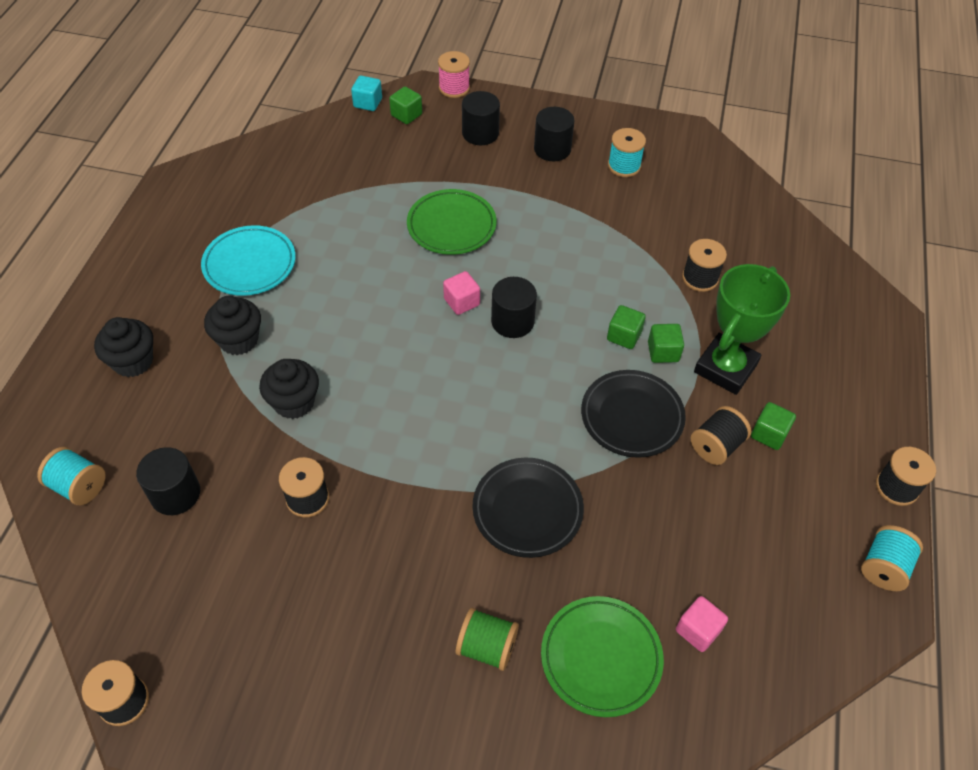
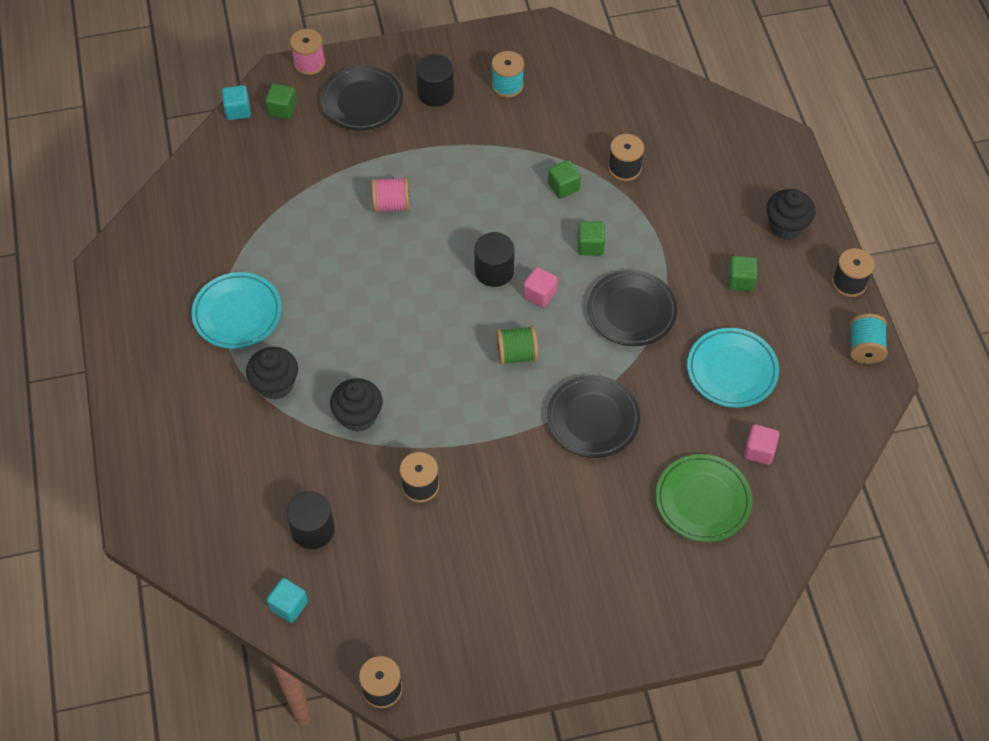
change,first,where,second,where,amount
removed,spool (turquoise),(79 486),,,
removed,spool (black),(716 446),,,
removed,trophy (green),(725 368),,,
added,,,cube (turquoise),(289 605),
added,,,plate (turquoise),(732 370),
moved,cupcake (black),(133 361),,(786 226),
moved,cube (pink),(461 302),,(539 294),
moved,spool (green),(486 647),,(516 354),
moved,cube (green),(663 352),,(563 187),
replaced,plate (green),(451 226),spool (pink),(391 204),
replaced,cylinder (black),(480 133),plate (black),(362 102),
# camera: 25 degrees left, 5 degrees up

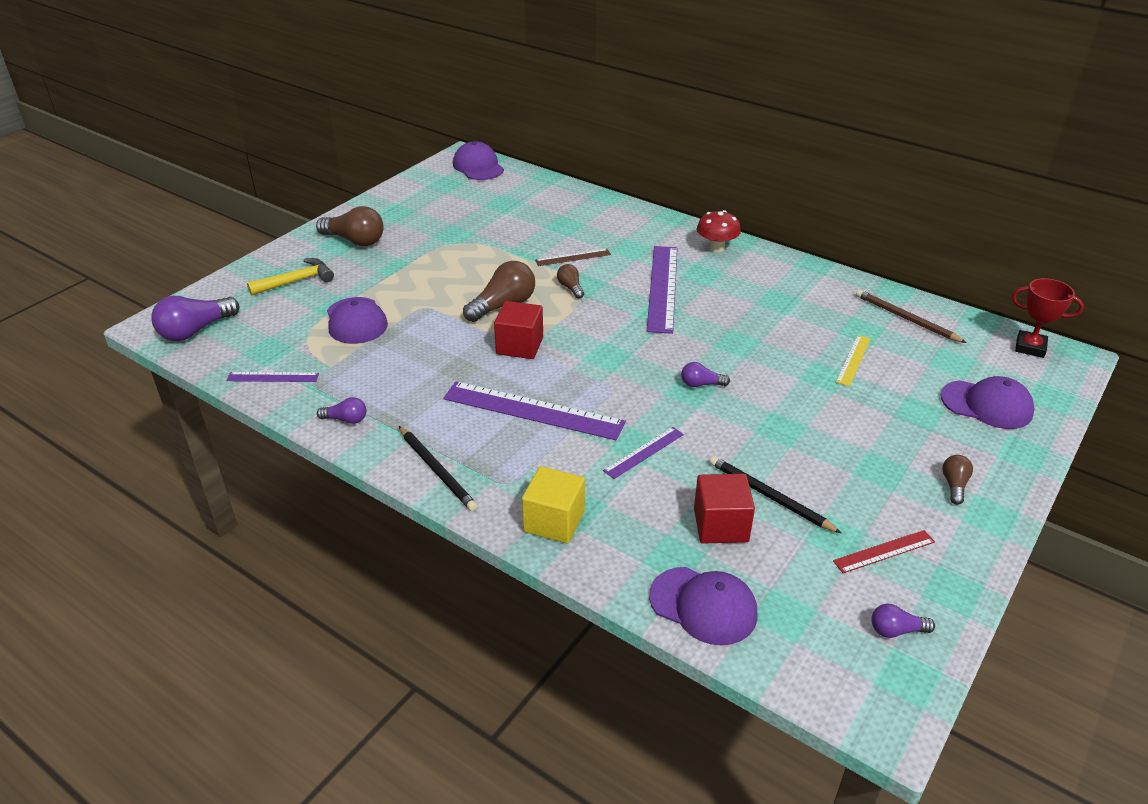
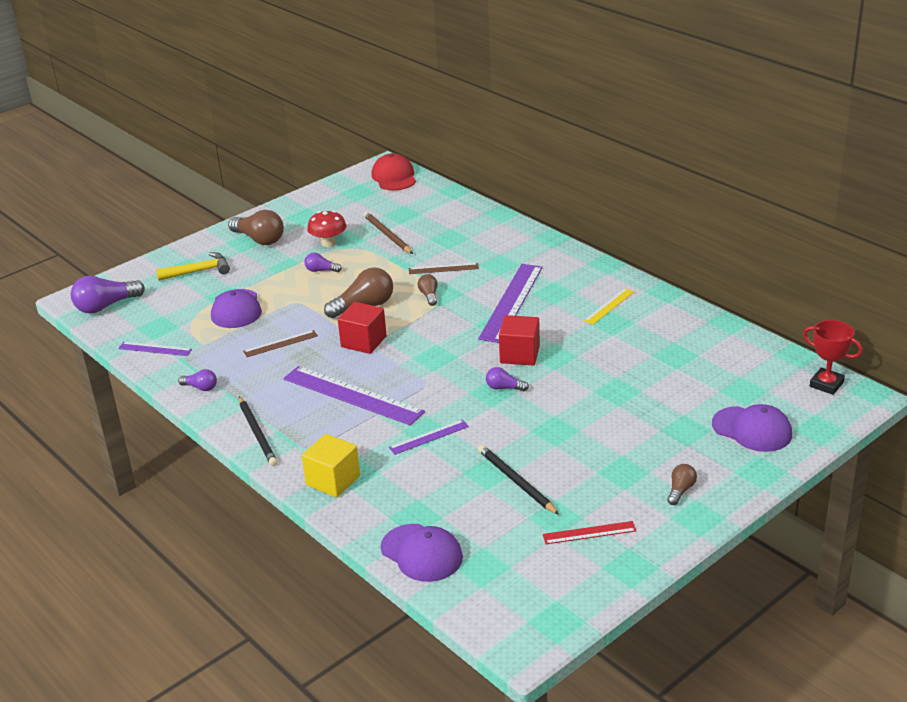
change,first,where,second,where,amount
added,,,ruler (brown),(280 344),
moved,cube (red),(721 525),,(519 354),
moved,mushroom (red),(716 248),,(328 243),
moved,ruler (yellow),(853 360),,(609 306),
moved,pencil (brown),(906 318),,(387 235),
moved,light bulb (purple),(896 630),,(321 270),
recoloured,cap (purple),(478 166),cap (red),(394 177),
# camera: 15 degrees right, 5 degrees down

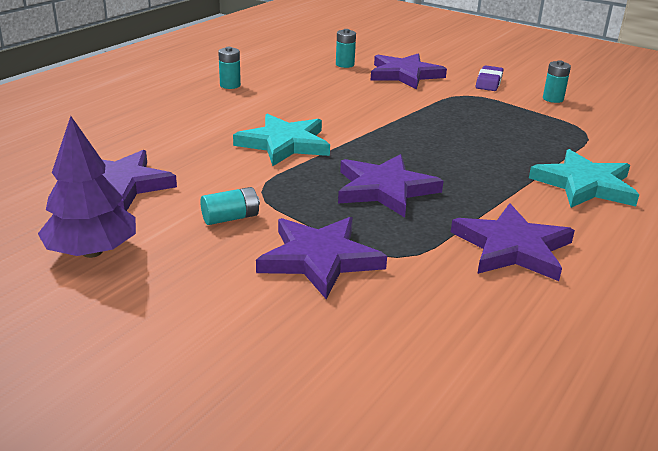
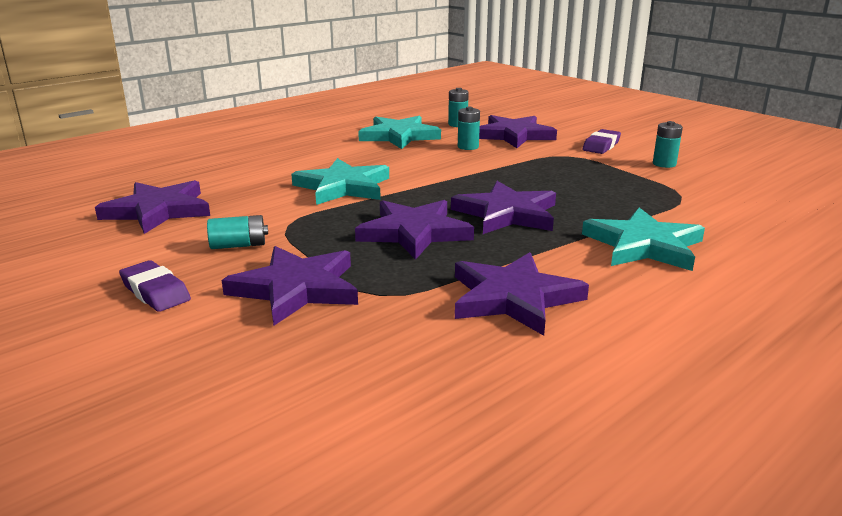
change,first,where,second,where,amount
removed,tree (purple),(92 252),,,
added,,,eraser (purple),(155 292),
added,,,star (turquoise),(399 136),
added,,,star (purple),(507 214),
moved,battery (turquoise),(230 85),,(468 147),
# camera: 15 degrees right, 5 degrees down

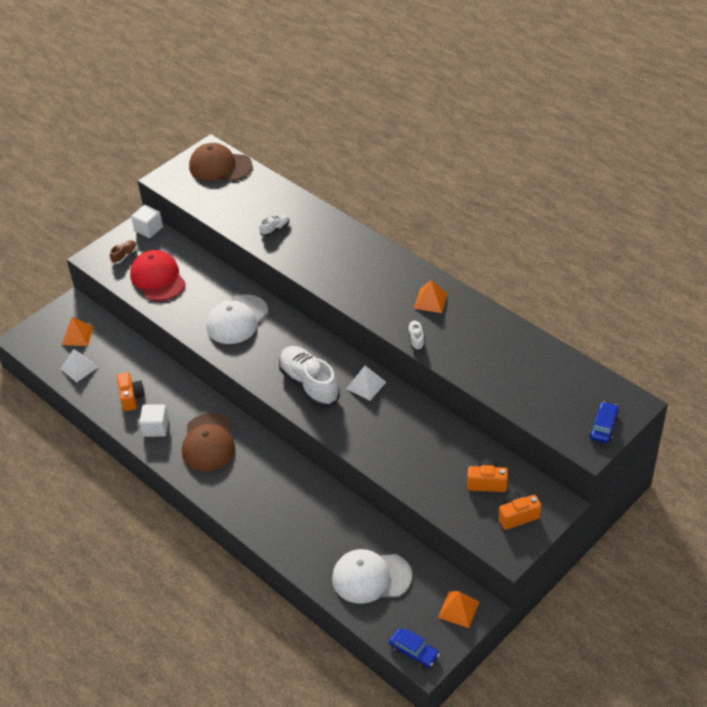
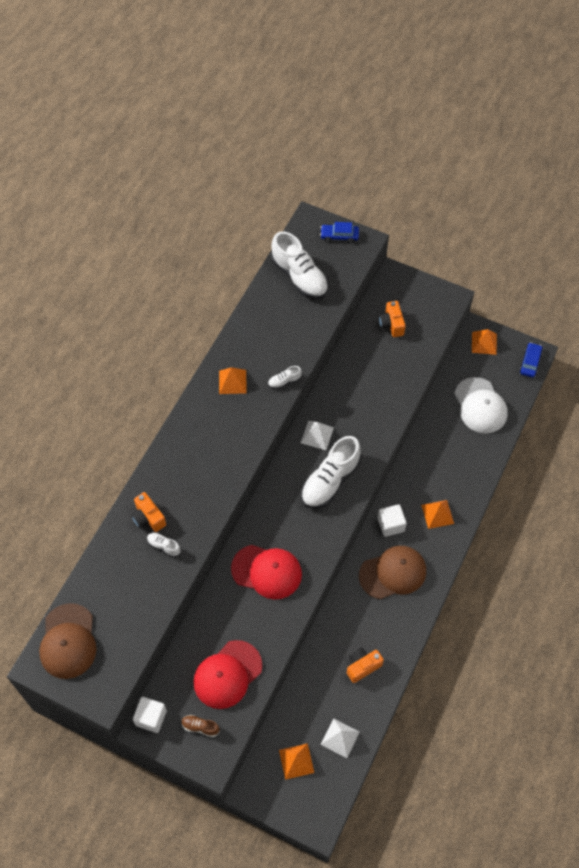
change,first,where,second,where,amount
added,,,shoe (white),(299 277),
added,,,pyramid (orange),(437 514),
moved,cube (white),(156 428),,(391 525),
moved,camera (orange),(517 516),,(148 518),
recoloured,cap (white),(237 320),cap (red),(267 571),
# camera: 110 degrees left, 15 degrees up

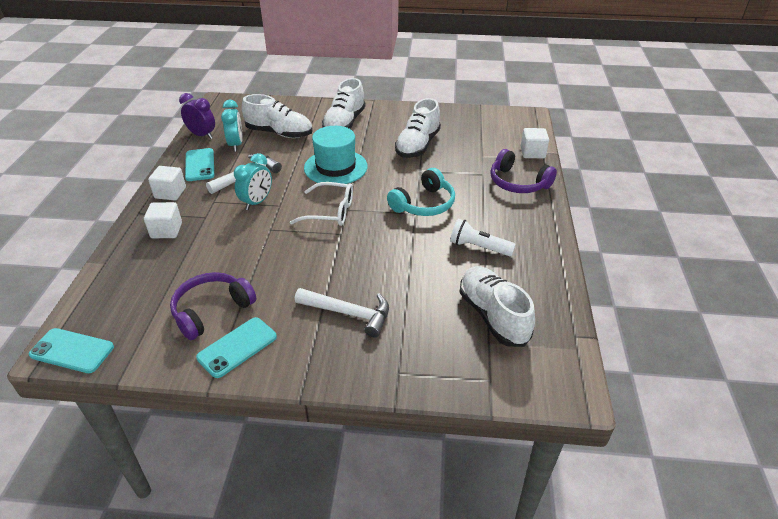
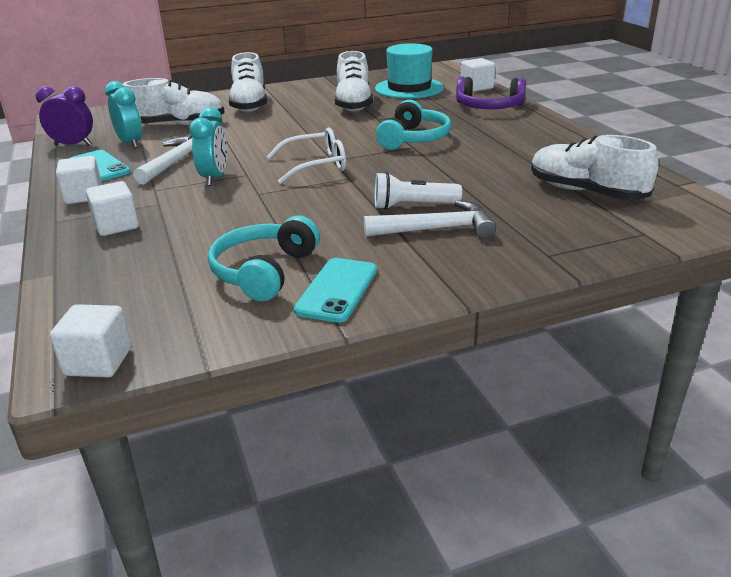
change,first,where,second,where,amount
moved,hat (turquoise),(335 167),,(409 88),
moved,flashlight (white),(478 247),,(413 206),
replaced,phone (turquoise),(72 351),cube (white),(98 362),
recoloured,headphones (purple),(211 310),headphones (turquoise),(264 271),
# camera: 25 degrees left, 10 degrees down

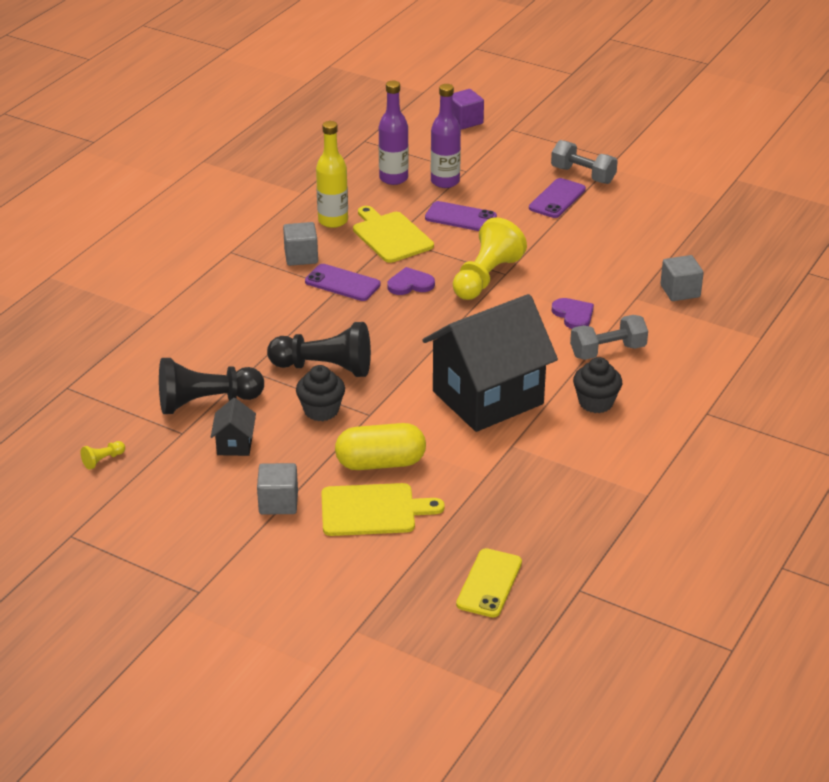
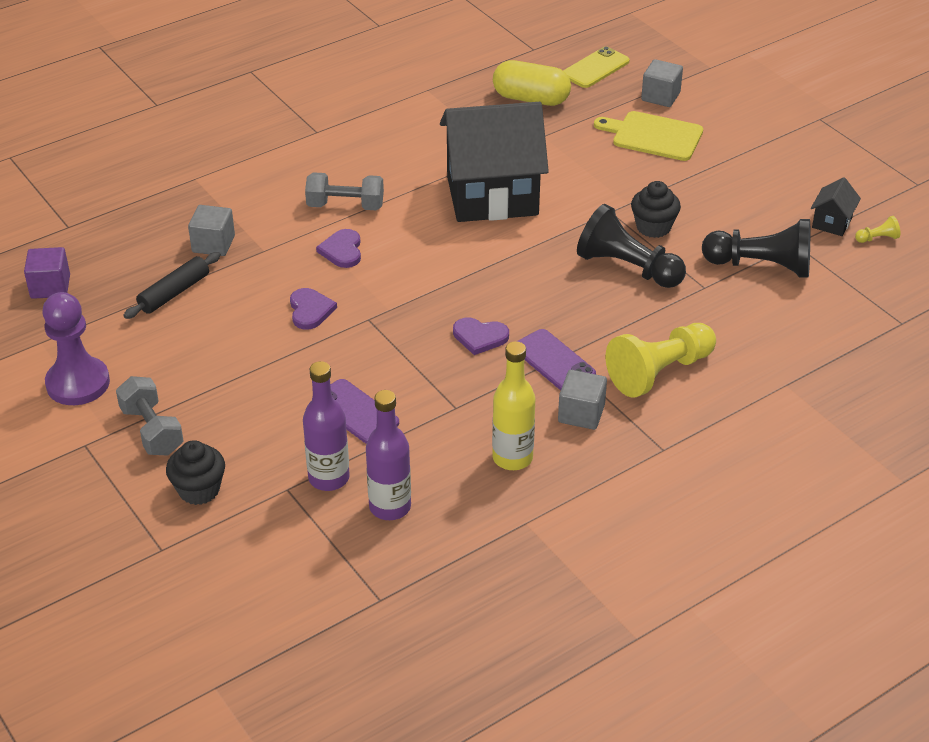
change,first,where,second,where,amount
removed,cutting board (yellow),(391 236),,,
removed,phone (purple),(557 199),,,
added,,,pawn (purple),(78 383),
added,,,rolling pin (black),(174 293),
added,,,heart (purple),(310 310),
moved,house (black),(235 444),,(832 223),
moved,cube (grey),(278 503),,(660 96),
moved,capsule (yellow),(380 463),,(531 99),
moved,cube (purple),(465 121),,(50 287),
moved,pawn (yellow),(486 277),,(659 372),
moved,cupcake (black),(596 402),,(199 490),
# camera: 155 degrees left, 5 degrees up

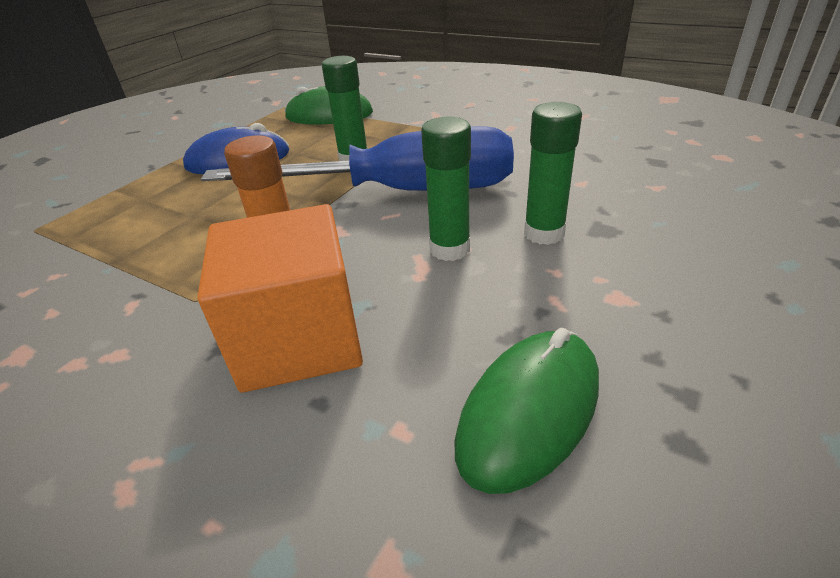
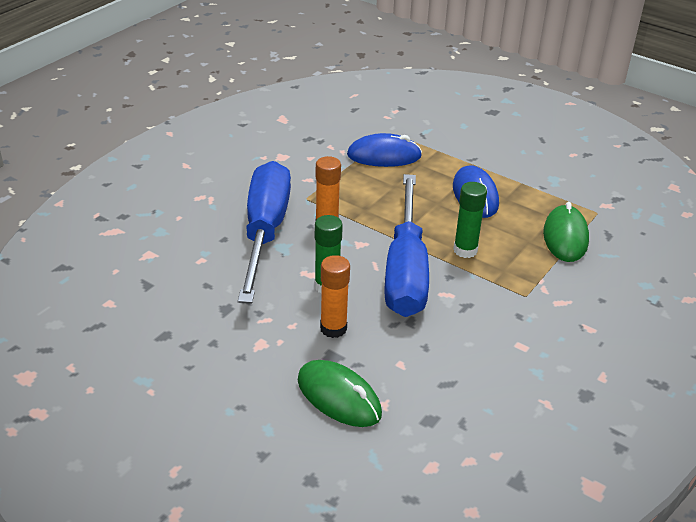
change,first,where,second,where,amount
added,,,mouse (blue),(384 156),
moved,mouse (green),(529 411),,(338 397),
replaced,cube (orange),(299 339),screwdriver (blue),(265 232),
recoloured,glue stick (green),(544 233),glue stick (orange),(333 328),
# camera: 90 degrees right, 0 degrees up

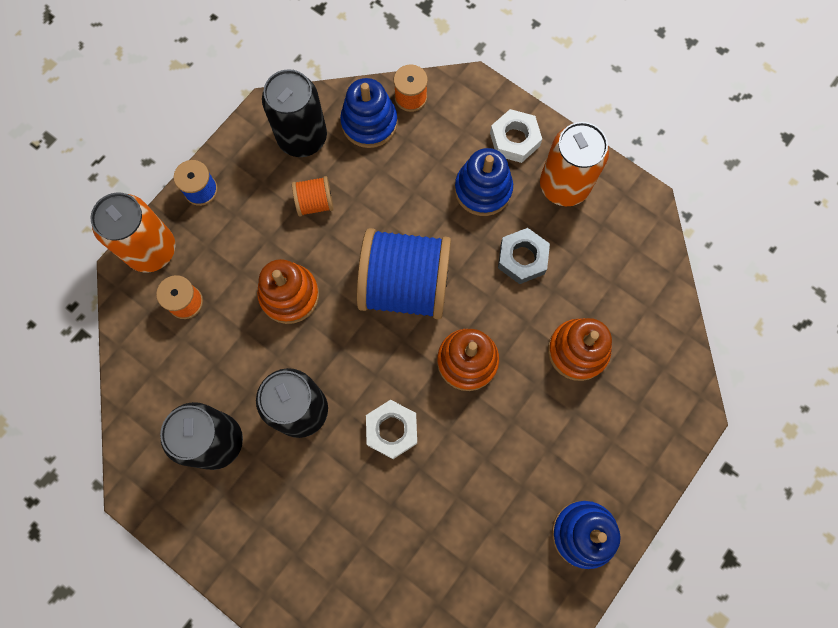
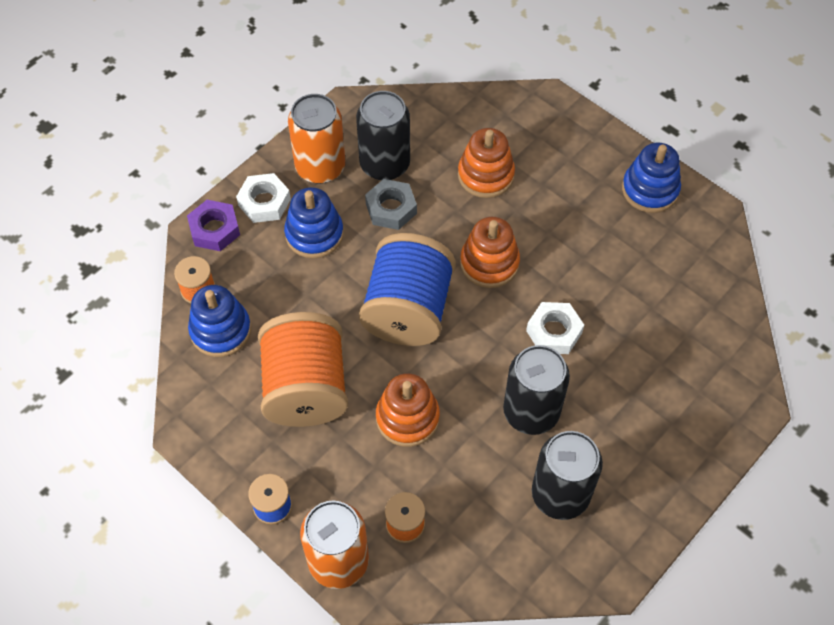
change,first,where,second,where,amount
added,,,nut (purple),(214 229),
moved,can (black),(302 137),,(385 164),
resized,spool (orange),(315 203),,(306 388),x2.25
# camera: 85 degrees left, 15 degrees down

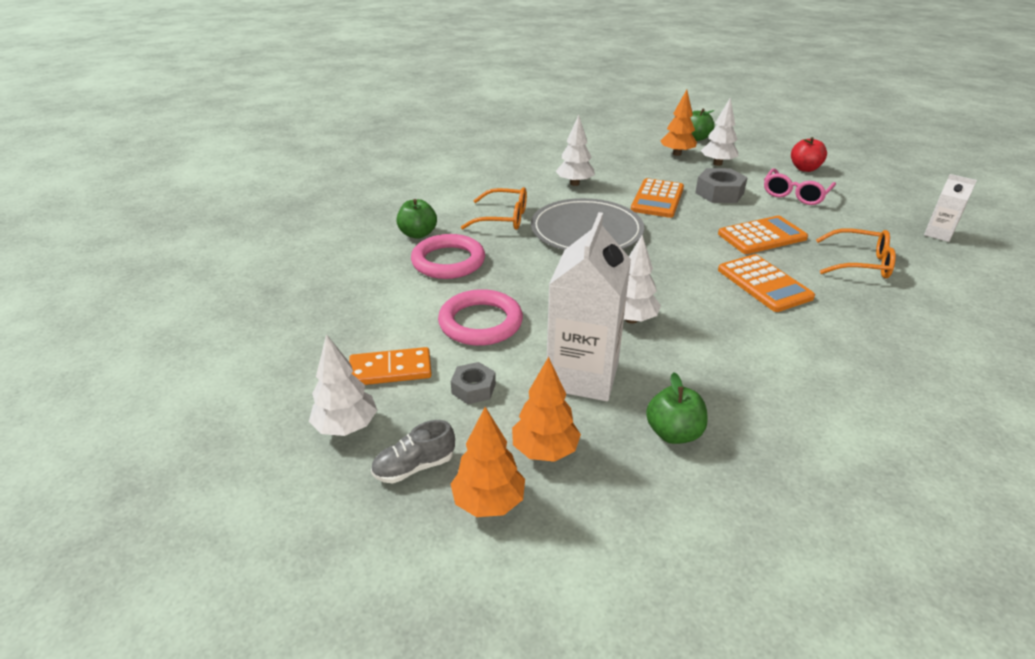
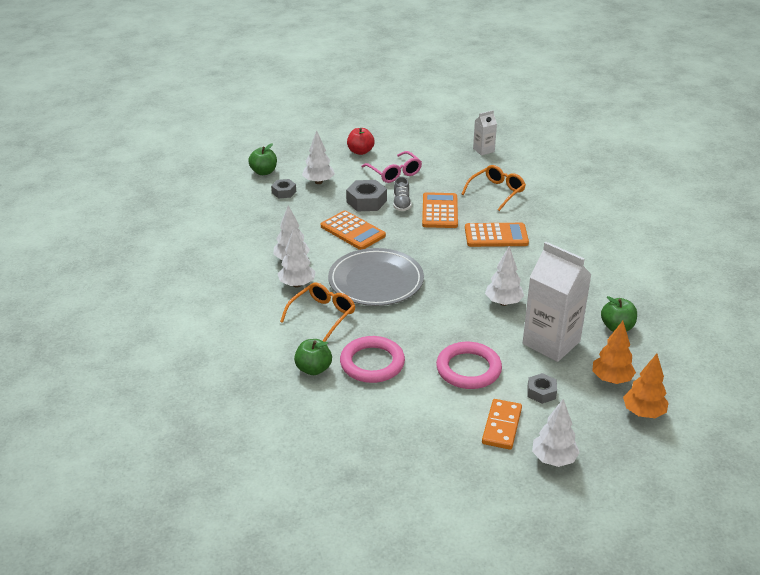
change,first,where,second,where,amount
added,,,tree (white),(297 284),
moved,shoe (grey),(414 467),,(401 204),
replaced,tree (orange),(677 154),nut (grey),(284 192),
# camera: 65 degrees left, 0 degrees up

